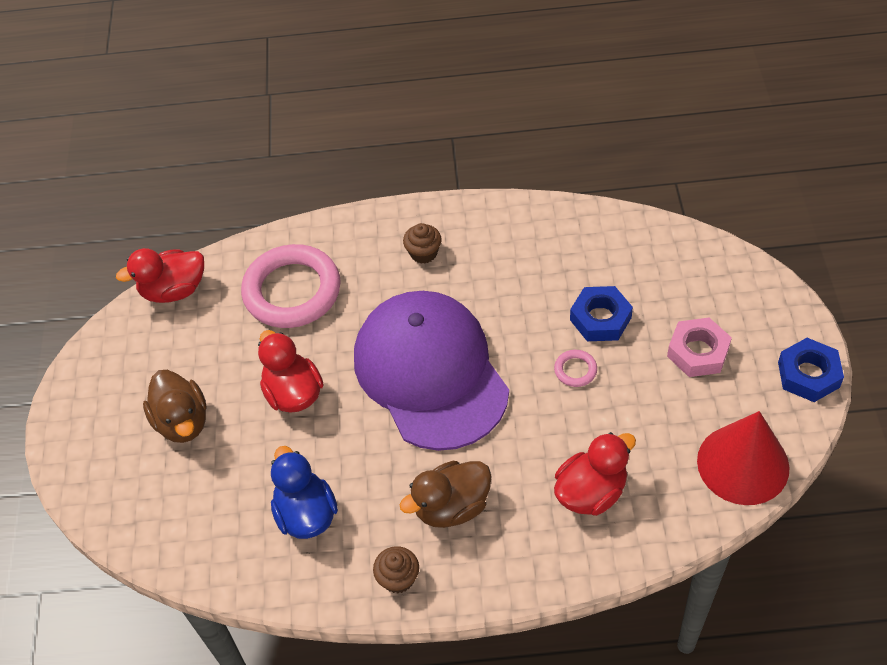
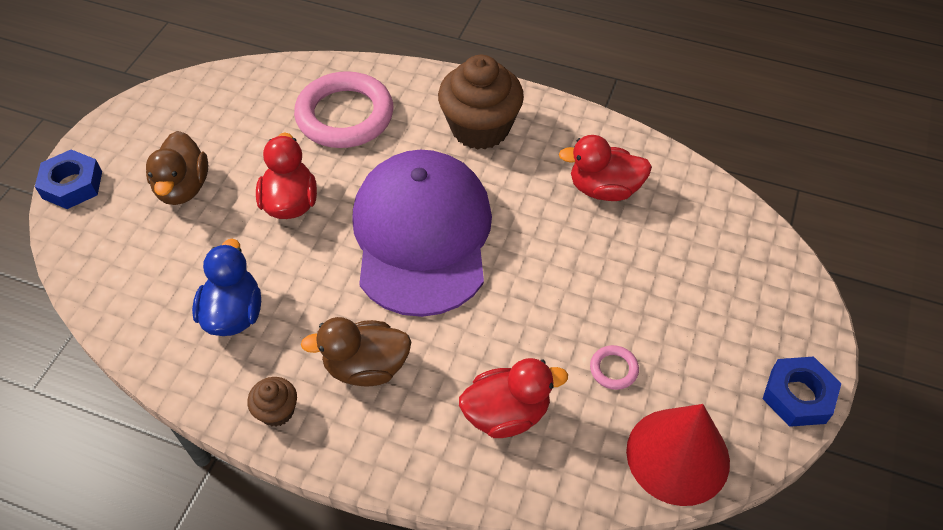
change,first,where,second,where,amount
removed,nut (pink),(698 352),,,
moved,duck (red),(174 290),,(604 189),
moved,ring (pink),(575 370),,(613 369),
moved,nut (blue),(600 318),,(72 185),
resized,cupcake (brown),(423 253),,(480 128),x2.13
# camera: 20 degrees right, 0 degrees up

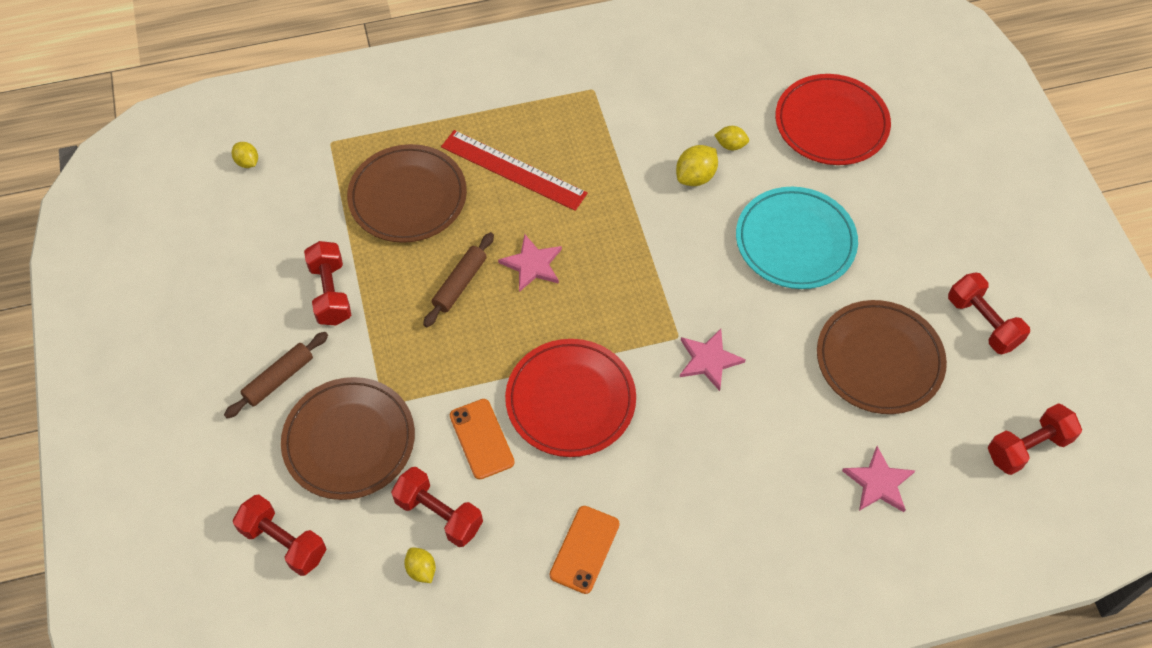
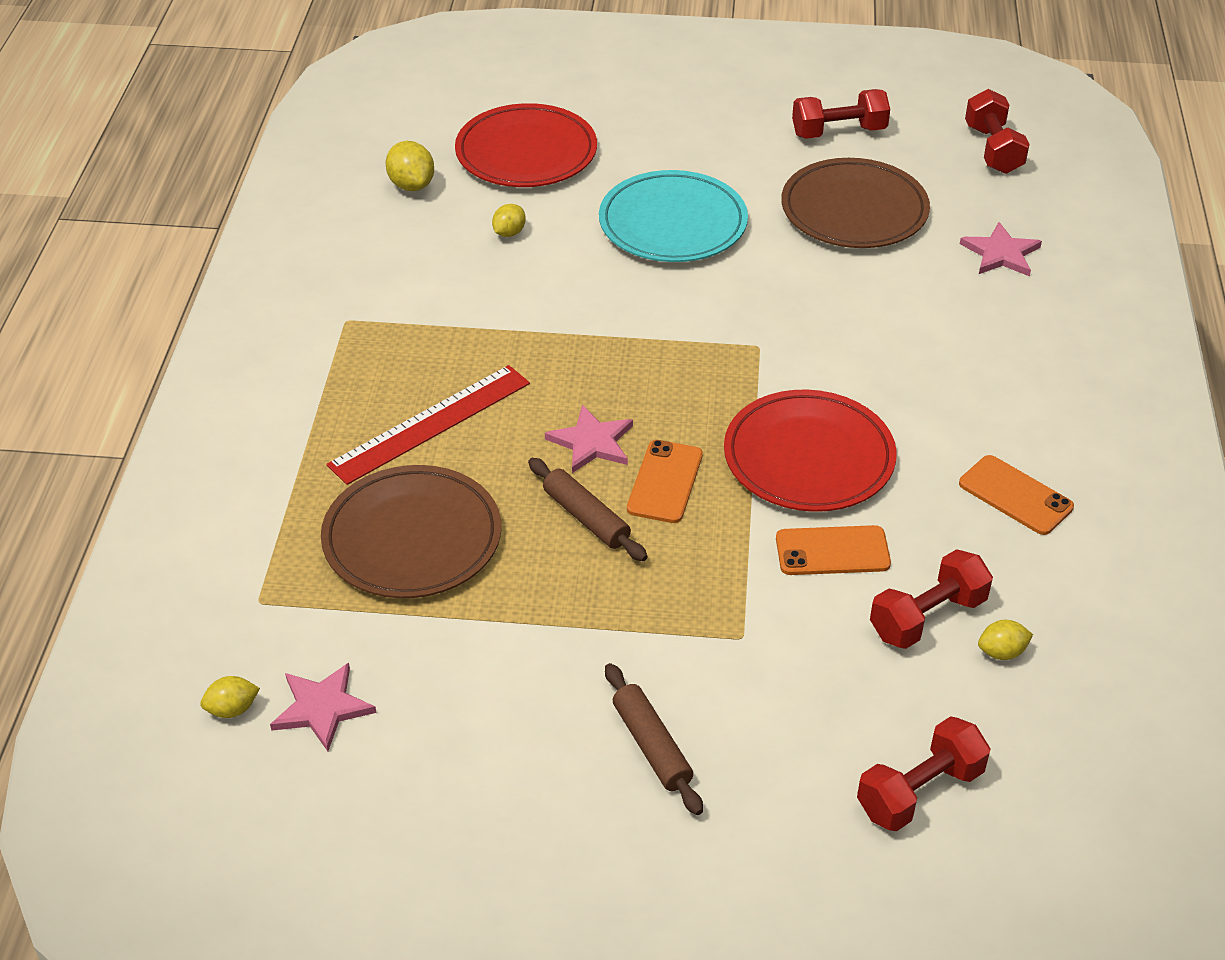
change,first,where,second,where,amount
removed,plate (brown),(349 441),,,
removed,dumbbell (red),(331 293),,,
added,,,phone (orange),(665 482),
moved,lemon (yellow),(695 177),,(411 185),
moved,star (pink),(709 360),,(322 708),
# camera: 70 degrees left, 15 degrees down

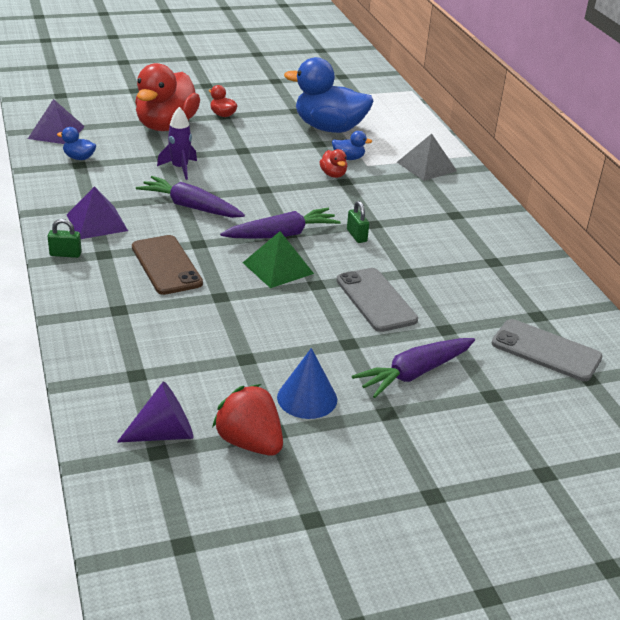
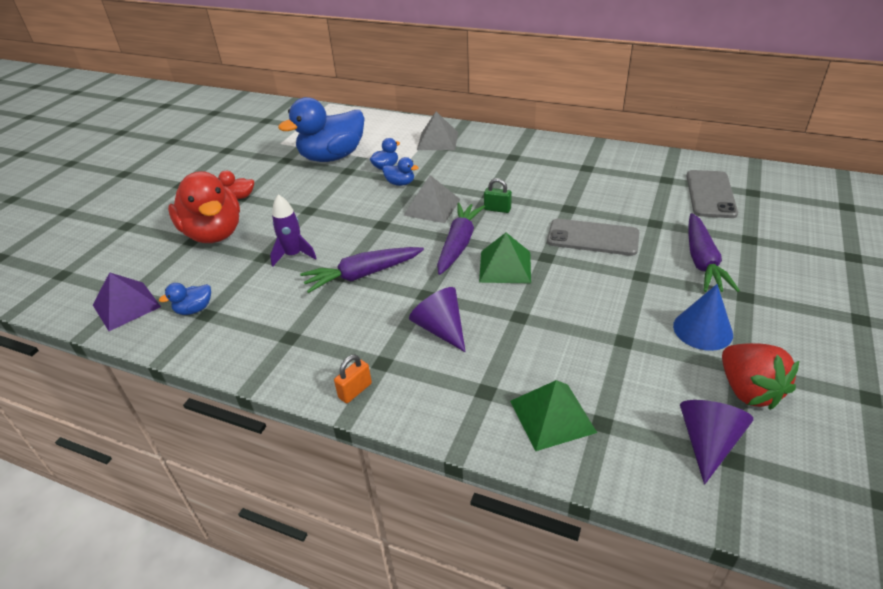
change,first,where,second,where,amount
removed,pyramid (purple),(97 222),,,
added,,,pyramid (grey),(432 207),
added,,,pyramid (green),(552 416),
replaced,phone (brown),(166 265),cone (purple),(441 329),
recoloured,padlock (green),(65 254),padlock (orange),(355 391),
recoloured,duck (red),(333 174),duck (blue),(400 183),
turned,strawberry (red),(249 442),,(748 390),105 degrees counterclockwise
turned,phone (grey),(546 350),,(710 194),60 degrees counterclockwise
# camera: 45 degrees left, 5 degrees up

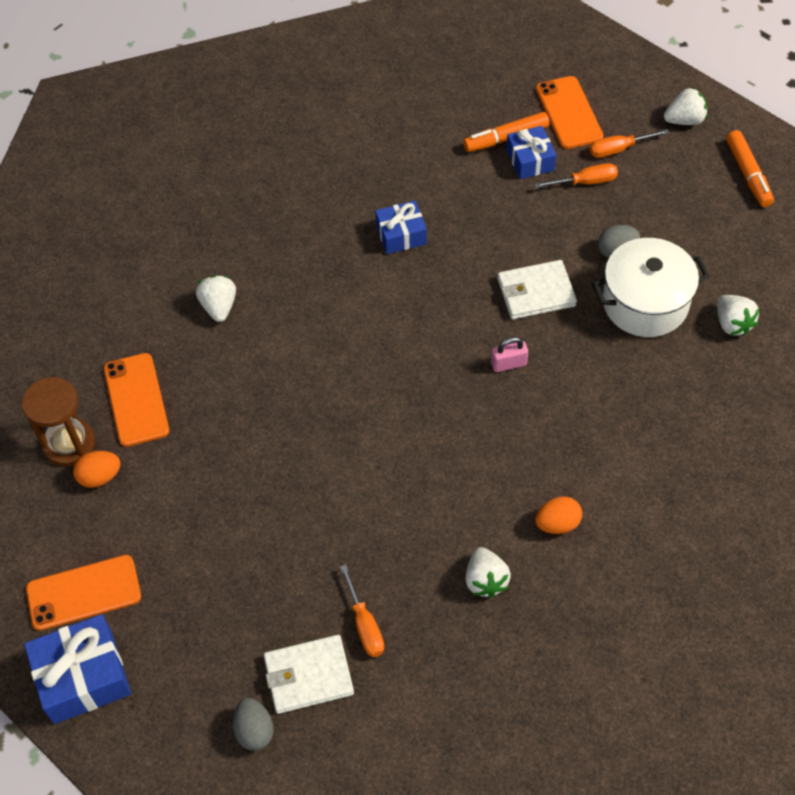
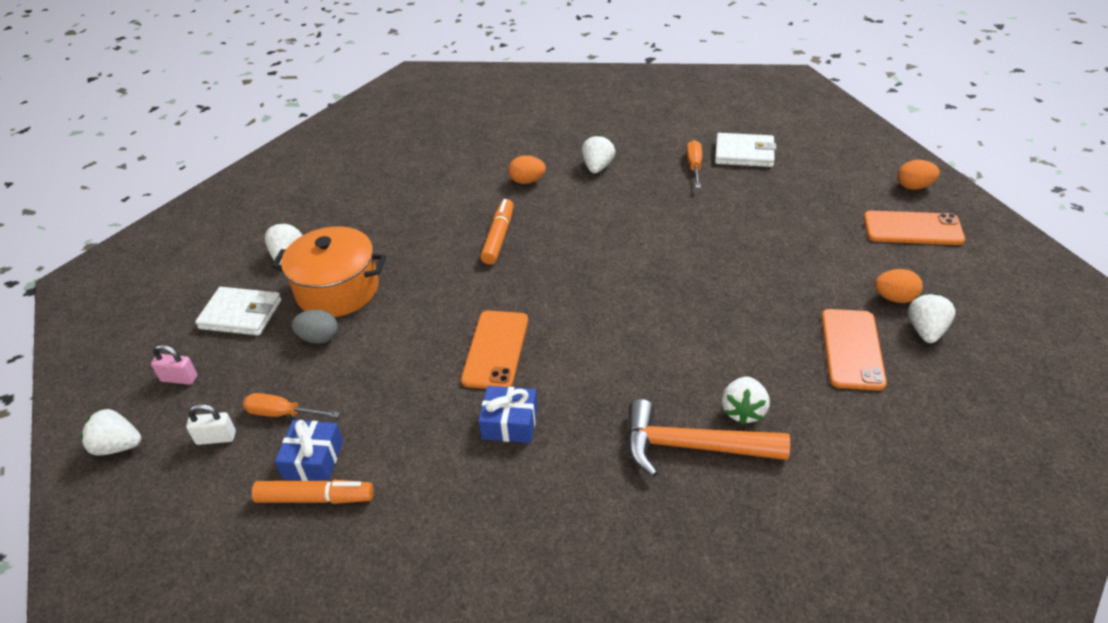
change,first,where,second,where,amount
removed,egg (grey),(254 730),,,
added,,,hammer (orange),(692 446),
moved,padlock (pink),(508 364),,(179 378),
moved,wallet (white),(536 292),,(241 314),
moved,phone (orange),(568 113),,(495 350),
moved,marker (orange),(748 174),,(499 237),
replaced,hourglass (brown),(69 444),strawberry (white),(926 331),
replaced,gift (blue),(83 677),egg (orange),(914 186),
replaced,screwdriver (orange),(618 149),padlock (white),(216 438),
recoloured,pot (white),(645 303),pot (orange),(338 290),
# camera: 155 degrees left, 15 degrees down

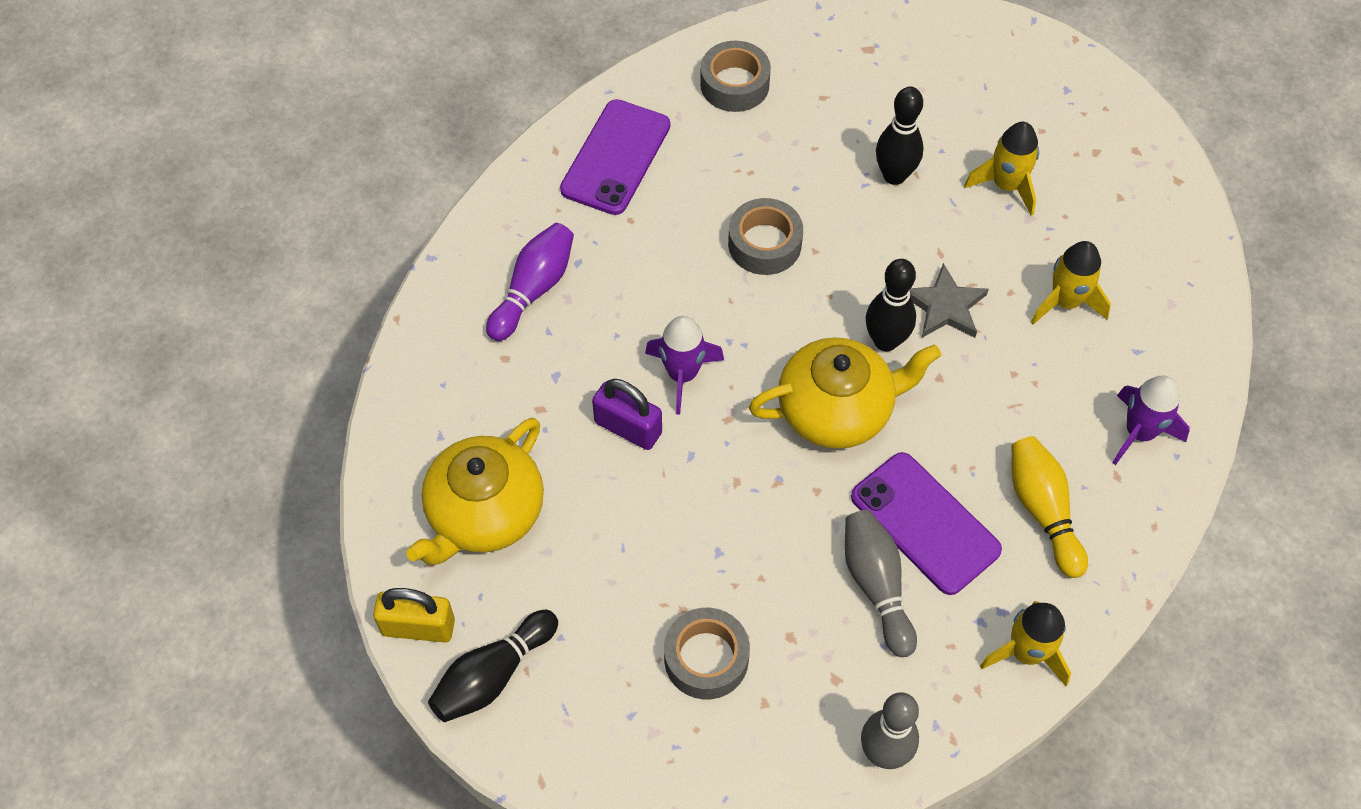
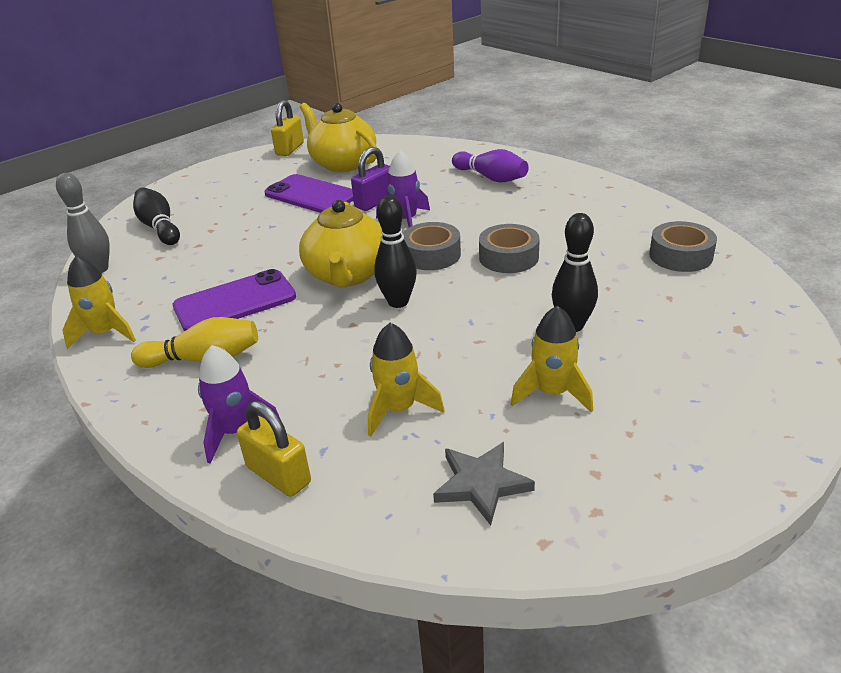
change,first,where,second,where,amount
removed,bowling pin (grey),(876 586),,,
added,,,padlock (yellow),(278 475),
moved,bowling pin (black),(493 675),,(159 227),
moved,phone (purple),(616 157),,(311 195),
moved,tape (grey),(706 658),,(431 255),
moved,star (grey),(945 306),,(481 484),
# camera: 105 degrees right, 25 degrees down

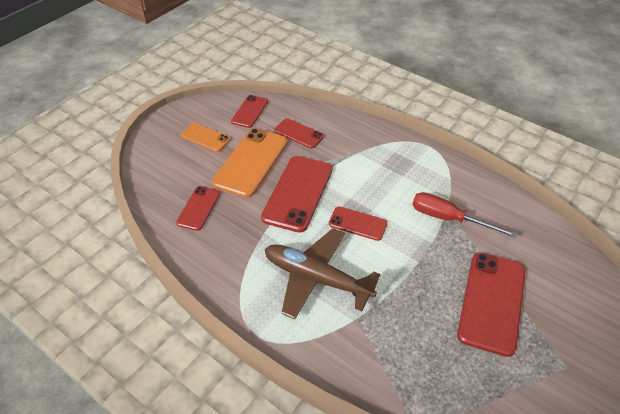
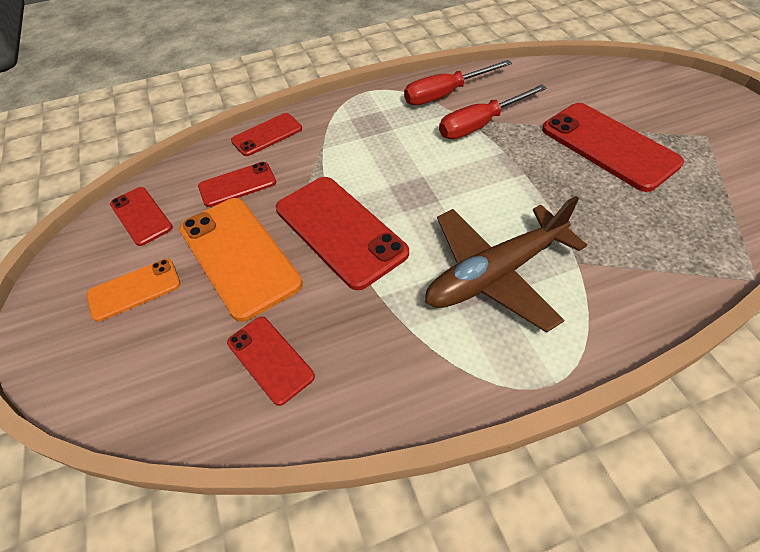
change,first,where,second,where,amount
added,,,screwdriver (red),(445 94),
moved,phone (red),(357 223),,(267 135),
# camera: 55 degrees left, 5 degrees up

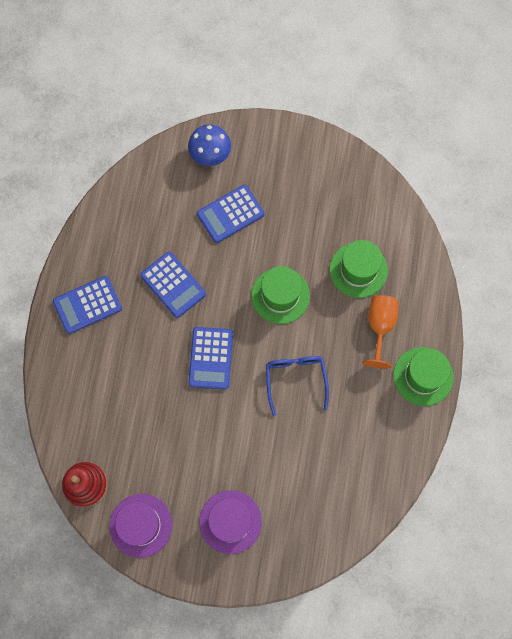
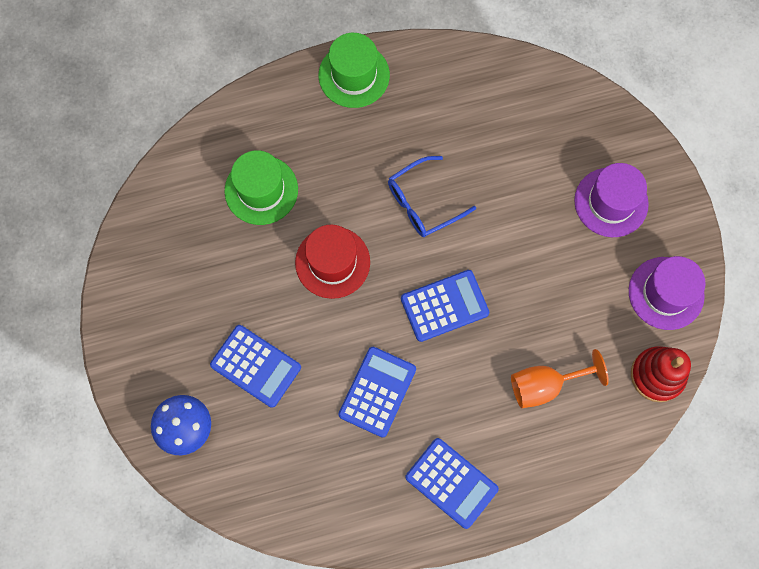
change,first,where,second,where,amount
moved,goblet (orange),(380 327),,(545 385),
recoloured,hat (green),(280 295),hat (red),(332 262),
# camera: 115 degrees left, 0 degrees up

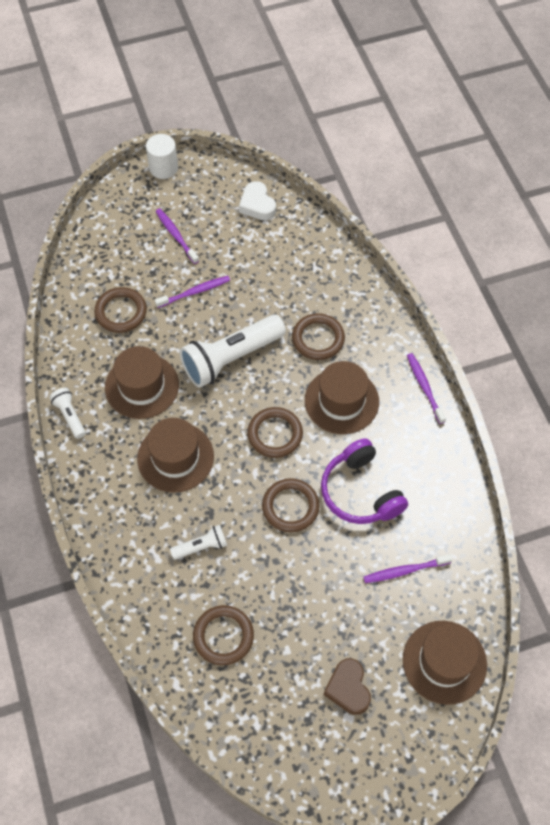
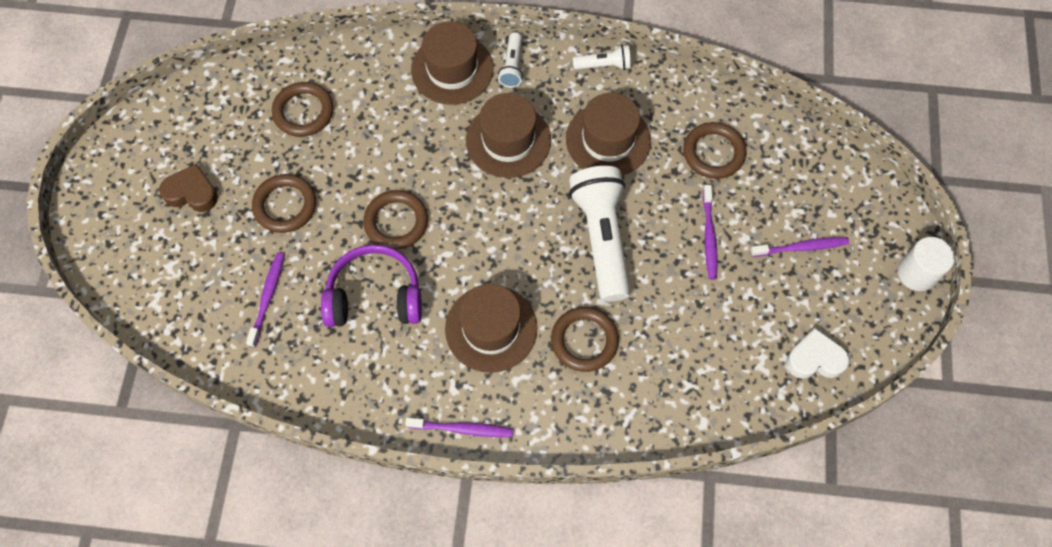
change,first,where,second,where,amount
moved,flashlight (white),(201 546),,(512 66),
moved,ring (brown),(275 434),,(285 205),
moved,hat (brown),(444 662),,(452 69),
# camera: 115 degrees right, 5 degrees up

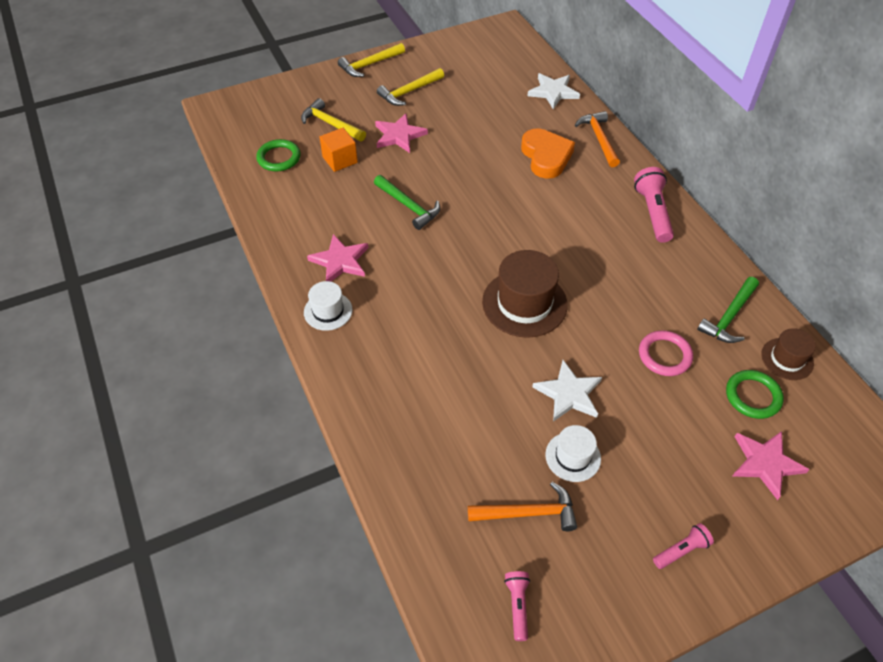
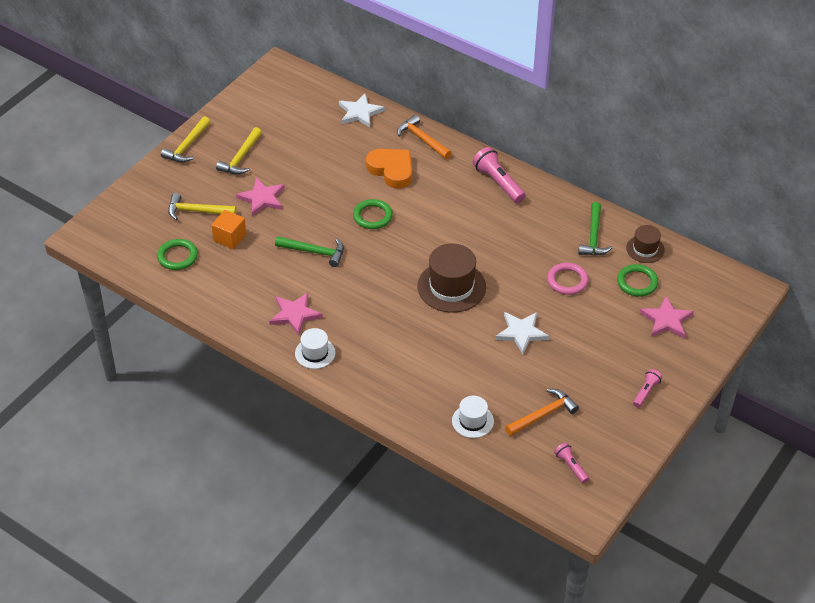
change,first,where,second,where,amount
added,,,ring (green),(372 216),
moved,hat (white),(573 456),,(472 421),
# camera: 30 degrees left, 5 degrees down

